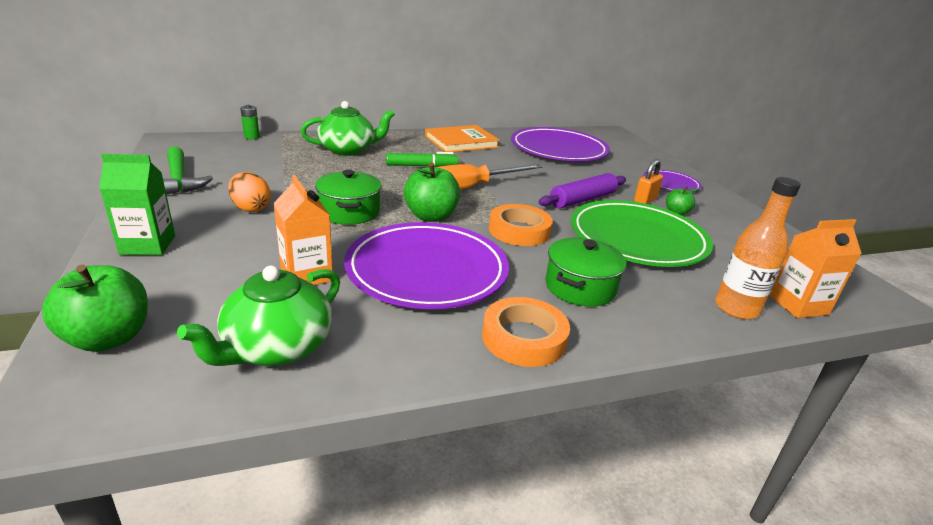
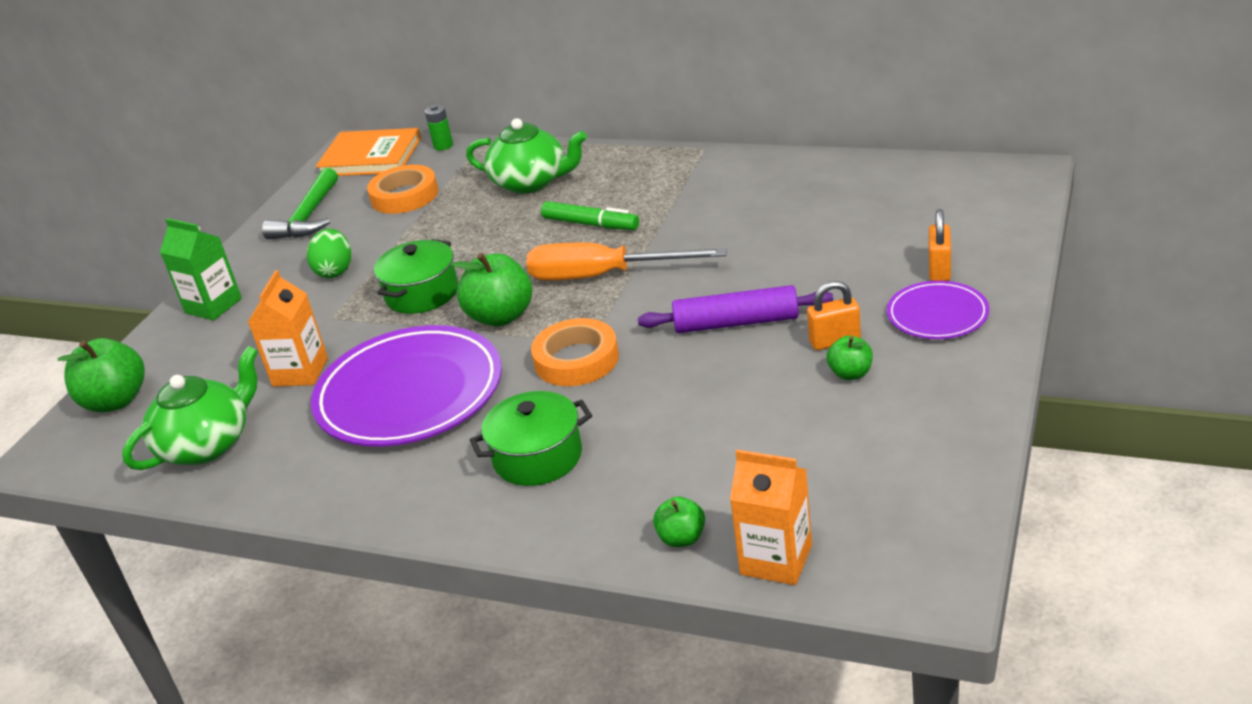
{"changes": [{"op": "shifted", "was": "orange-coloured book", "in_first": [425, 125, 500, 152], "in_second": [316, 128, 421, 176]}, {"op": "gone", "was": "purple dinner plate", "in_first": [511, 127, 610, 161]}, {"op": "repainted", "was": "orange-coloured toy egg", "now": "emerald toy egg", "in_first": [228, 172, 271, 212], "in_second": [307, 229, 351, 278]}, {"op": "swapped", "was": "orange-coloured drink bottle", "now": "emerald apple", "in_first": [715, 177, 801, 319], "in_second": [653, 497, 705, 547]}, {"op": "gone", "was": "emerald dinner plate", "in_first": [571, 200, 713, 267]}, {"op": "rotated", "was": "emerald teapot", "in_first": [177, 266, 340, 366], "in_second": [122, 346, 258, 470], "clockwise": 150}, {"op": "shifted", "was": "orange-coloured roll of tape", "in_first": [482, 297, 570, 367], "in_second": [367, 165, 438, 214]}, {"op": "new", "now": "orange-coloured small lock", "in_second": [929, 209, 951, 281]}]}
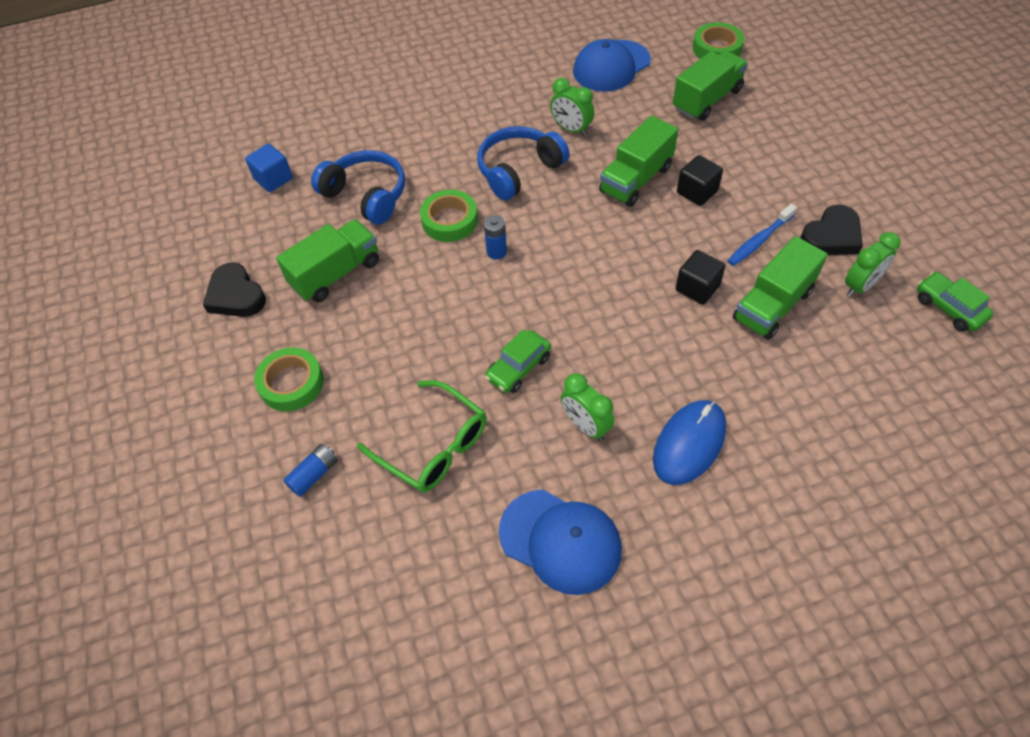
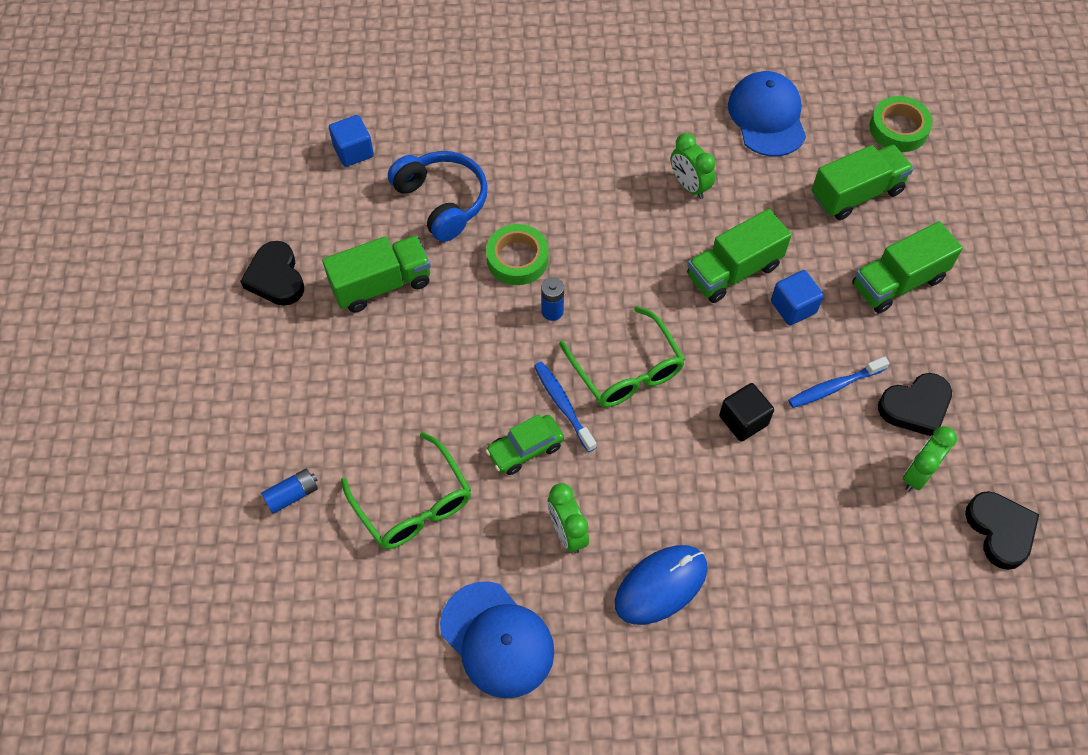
{"changes": [{"op": "rotated", "was": "royal blue peaked cap", "in_first": [573, 39, 651, 92], "in_second": [728, 71, 806, 156], "clockwise": 105}, {"op": "gone", "was": "royal blue over-ear headphones", "in_first": [477, 126, 570, 200]}, {"op": "repainted", "was": "black cube", "now": "royal blue cube", "in_first": [677, 155, 723, 206], "in_second": [771, 270, 824, 325]}, {"op": "rotated", "was": "emerald bedside clock", "in_first": [845, 232, 901, 297], "in_second": [903, 426, 957, 491], "clockwise": 150}, {"op": "shifted", "was": "emerald truck", "in_first": [733, 236, 828, 340], "in_second": [852, 221, 963, 314]}, {"op": "swapped", "was": "emerald automobile", "now": "black love heart", "in_first": [917, 272, 994, 332], "in_second": [965, 491, 1039, 570]}, {"op": "gone", "was": "emerald roll of tape", "in_first": [254, 347, 324, 411]}, {"op": "new", "now": "emerald glasses", "in_second": [559, 306, 685, 407]}, {"op": "new", "now": "royal blue dental brush", "in_second": [534, 362, 597, 452]}]}
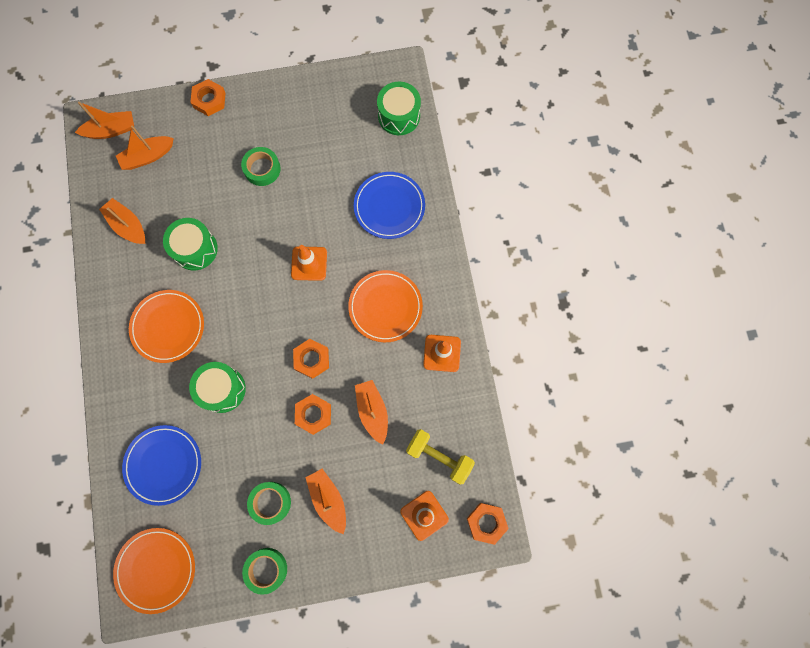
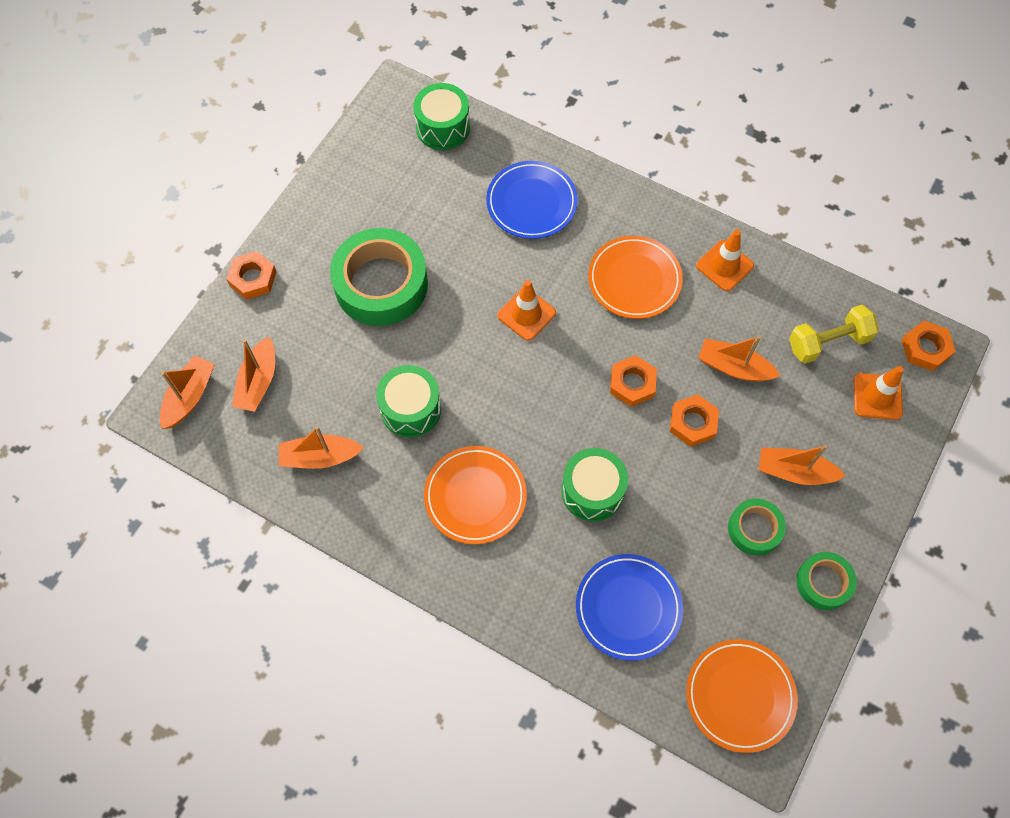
{"changes": [{"op": "scaled", "was": "emerald roll of tape", "in_first": [241, 147, 280, 186], "in_second": [330, 228, 428, 326], "ratio": 1.92}]}
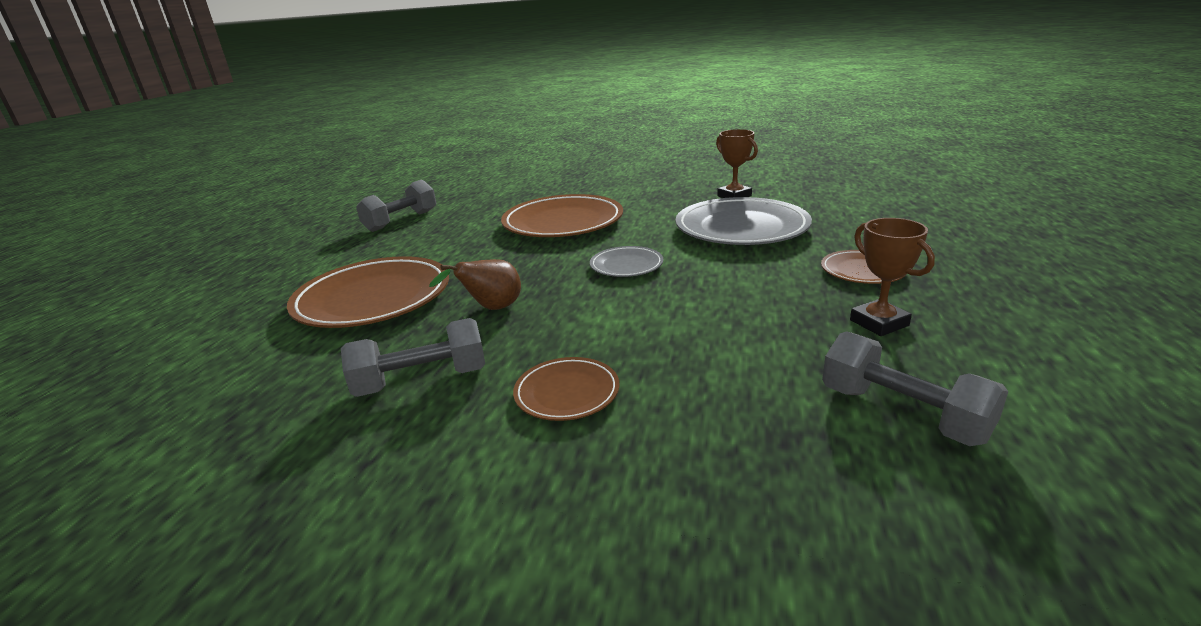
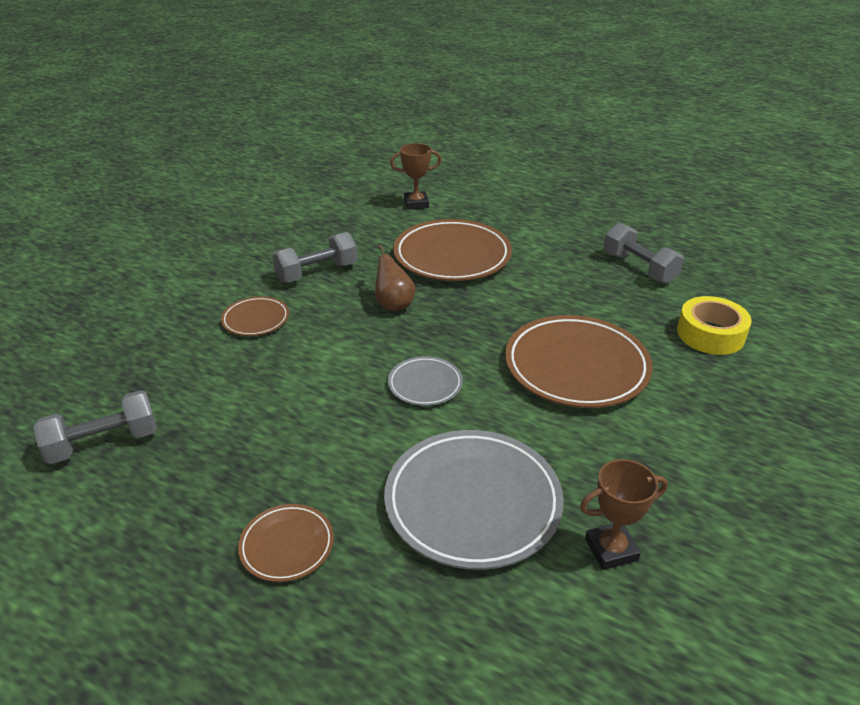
{"changes": [{"op": "shifted", "was": "brown prize cup", "in_first": [850, 218, 935, 336], "in_second": [390, 143, 442, 210]}, {"op": "rotated", "was": "gray free weight", "in_first": [341, 318, 485, 397], "in_second": [272, 232, 357, 283], "clockwise": 60}, {"op": "new", "now": "golden roll of tape", "in_second": [677, 296, 751, 355]}]}
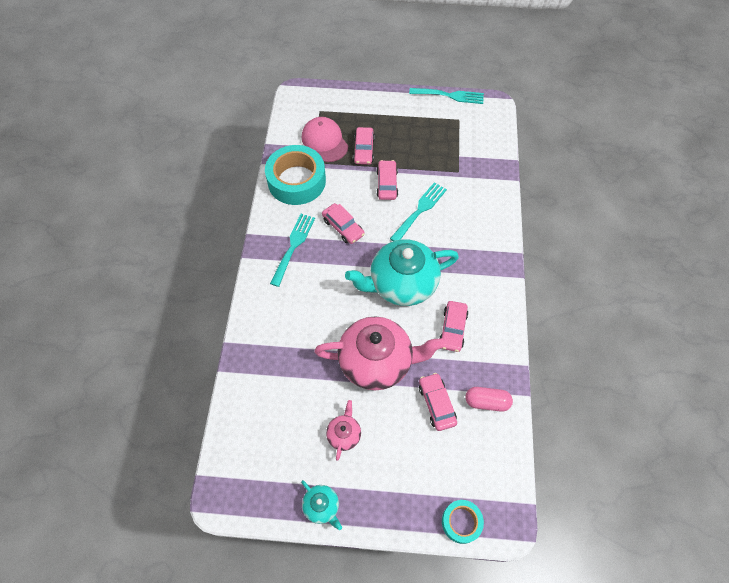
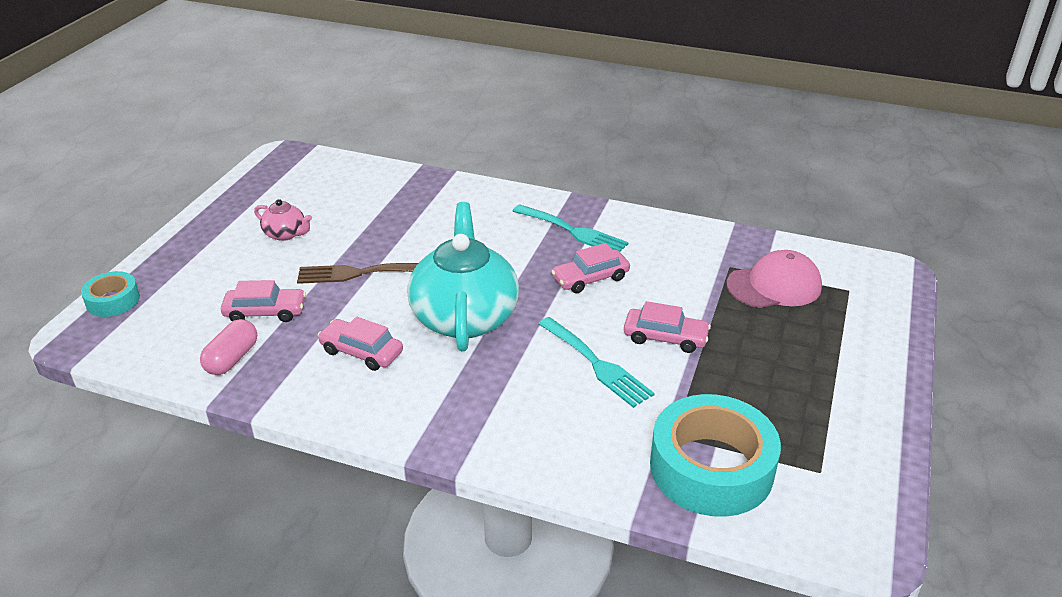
{"changes": [{"op": "gone", "was": "aqua fork", "in_first": [409, 88, 484, 104]}, {"op": "gone", "was": "rose-pink automobile", "in_first": [353, 127, 375, 165]}, {"op": "shifted", "was": "aqua roll of tape", "in_first": [265, 145, 326, 205], "in_second": [650, 394, 781, 517]}, {"op": "swapped", "was": "rose-pink teapot", "now": "brown fork", "in_first": [314, 316, 445, 390], "in_second": [297, 263, 418, 284]}, {"op": "gone", "was": "aqua teapot", "in_first": [301, 480, 342, 530]}]}
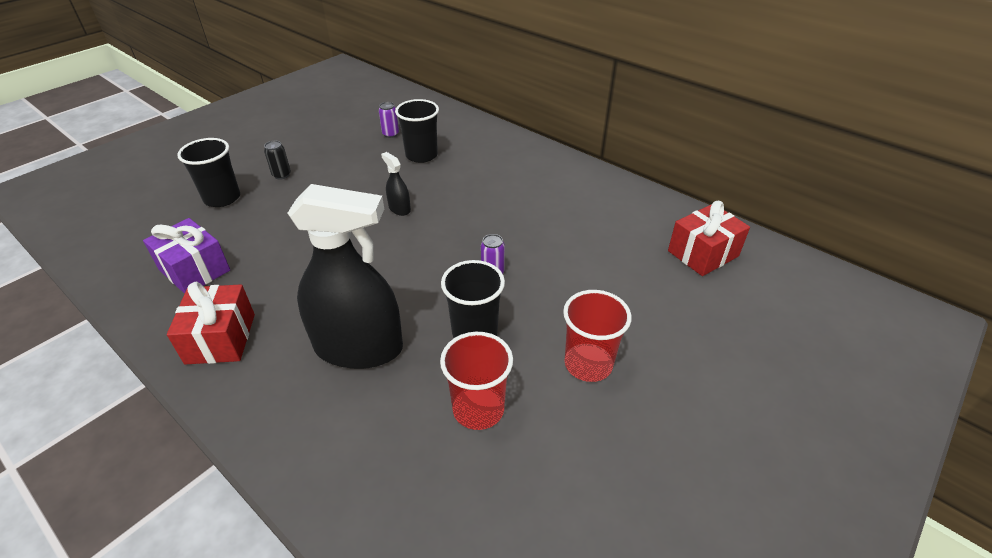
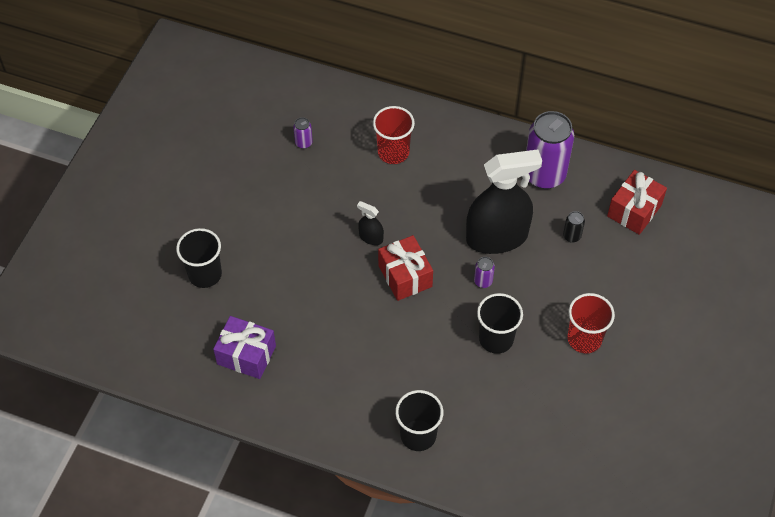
{"changes": [{"op": "shifted", "was": "black cup", "in_first": [395, 99, 439, 163], "in_second": [395, 390, 443, 451]}, {"op": "shifted", "was": "black soda can", "in_first": [264, 141, 291, 180], "in_second": [563, 211, 585, 243]}, {"op": "shifted", "was": "black sprayer", "in_first": [287, 184, 403, 369], "in_second": [466, 150, 542, 254]}, {"op": "shifted", "was": "crimson gift", "in_first": [167, 282, 255, 365], "in_second": [378, 235, 433, 301]}, {"op": "shifted", "was": "crimson cup", "in_first": [440, 332, 513, 430], "in_second": [373, 106, 415, 164]}, {"op": "new", "now": "purple soda can", "in_second": [526, 111, 574, 189]}]}
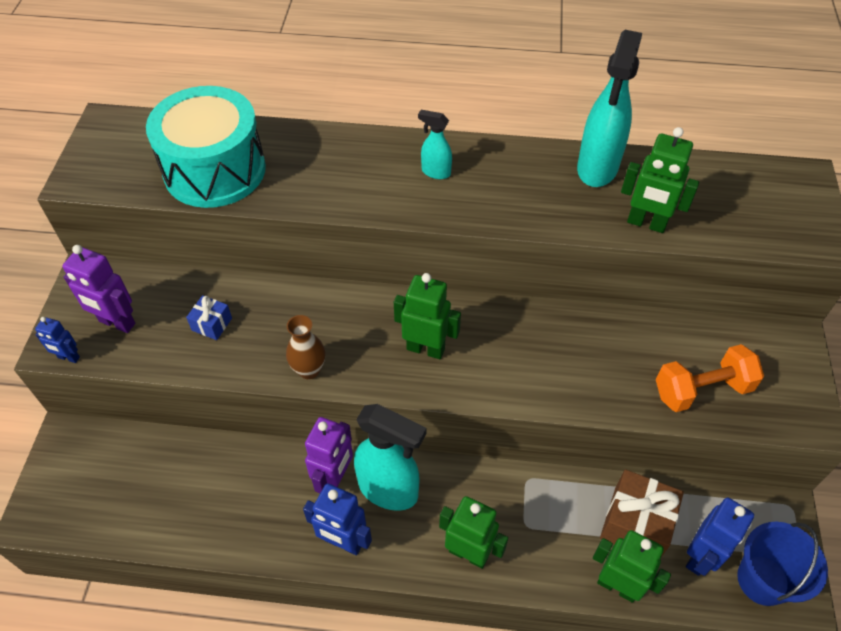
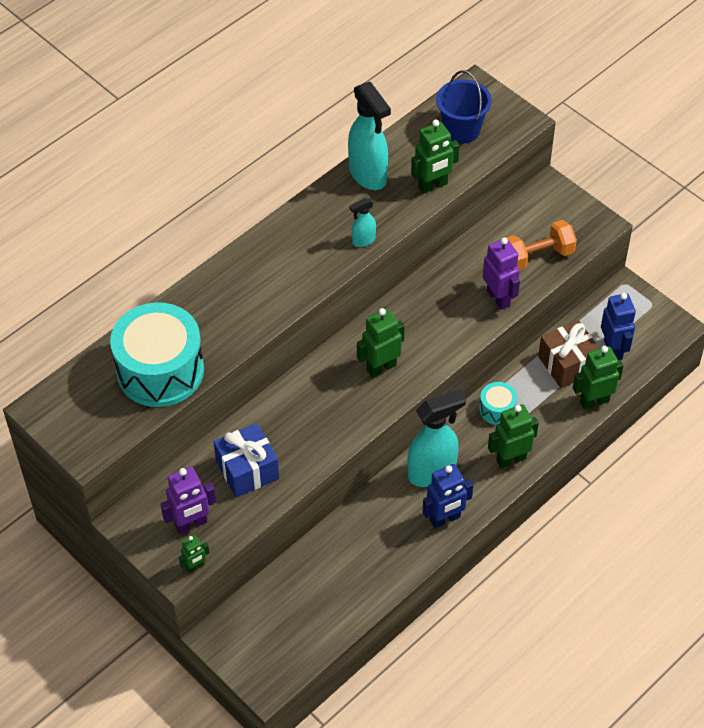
{"changes": [{"op": "shifted", "was": "aqua sprayer", "in_first": [418, 110, 452, 179], "in_second": [349, 198, 376, 247]}, {"op": "scaled", "was": "royal blue gift", "in_first": [186, 295, 232, 340], "in_second": [214, 423, 279, 497], "ratio": 1.92}, {"op": "gone", "was": "brown tall vase", "in_first": [286, 315, 325, 379]}, {"op": "repainted", "was": "royal blue robot", "now": "emerald robot", "in_first": [35, 317, 80, 363], "in_second": [179, 534, 209, 573]}, {"op": "rotated", "was": "orange-coloured free weight", "in_first": [656, 344, 764, 412], "in_second": [506, 220, 577, 270], "clockwise": 45}, {"op": "shifted", "was": "purple robot", "in_first": [305, 417, 353, 493], "in_second": [483, 237, 520, 310]}, {"op": "shifted", "was": "royal blue bucket", "in_first": [737, 522, 828, 606], "in_second": [436, 70, 492, 144]}, {"op": "new", "now": "aqua snare drum", "in_second": [479, 382, 517, 425]}]}
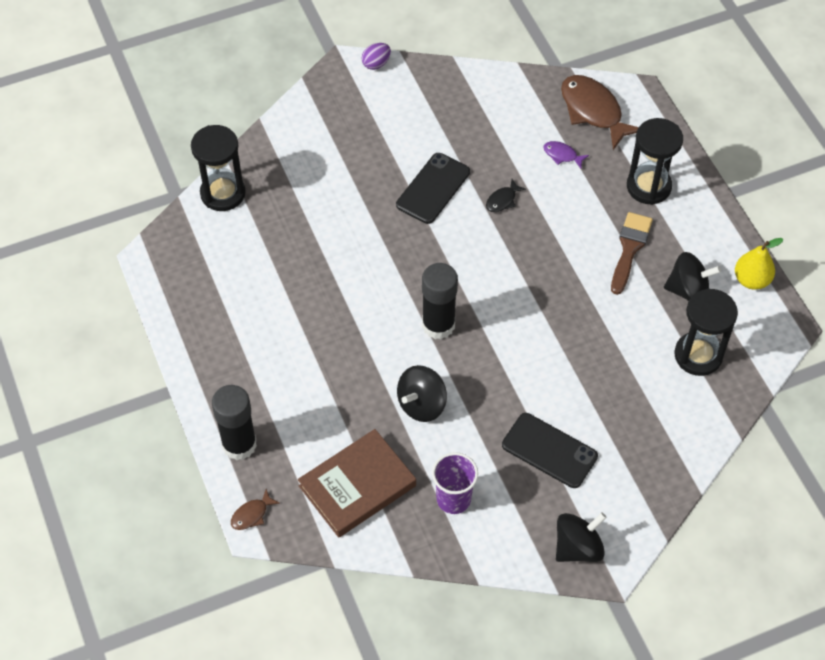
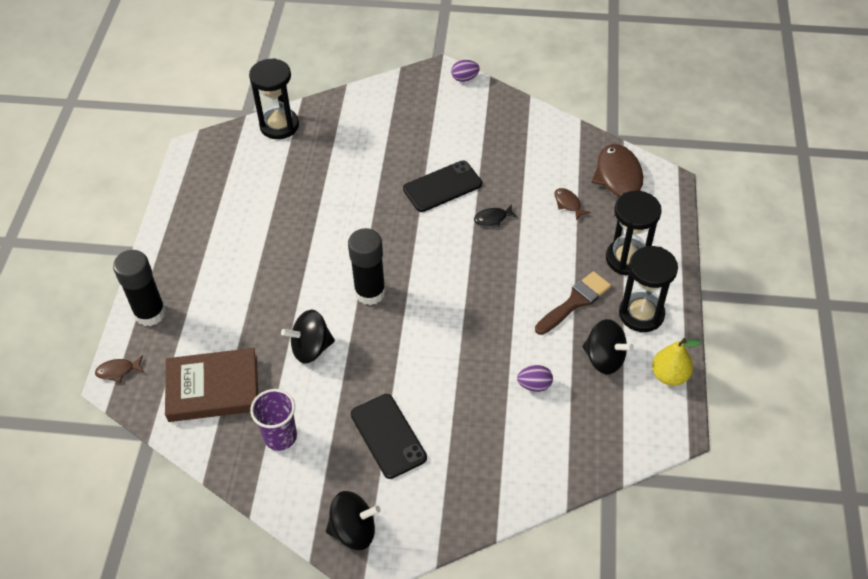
{"changes": [{"op": "repainted", "was": "purple toy fish", "now": "brown toy fish", "in_first": [543, 141, 589, 168], "in_second": [554, 188, 591, 221]}, {"op": "shifted", "was": "black sandglass", "in_first": [674, 288, 738, 376], "in_second": [619, 246, 678, 332]}, {"op": "new", "now": "purple toy egg", "in_second": [517, 365, 553, 392]}]}
